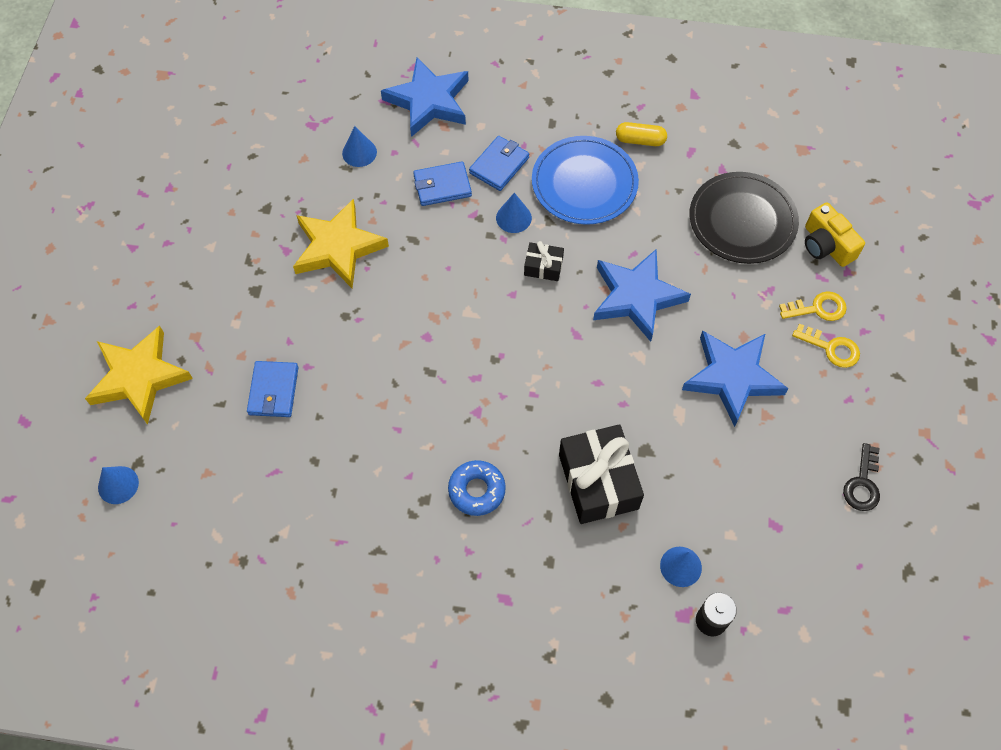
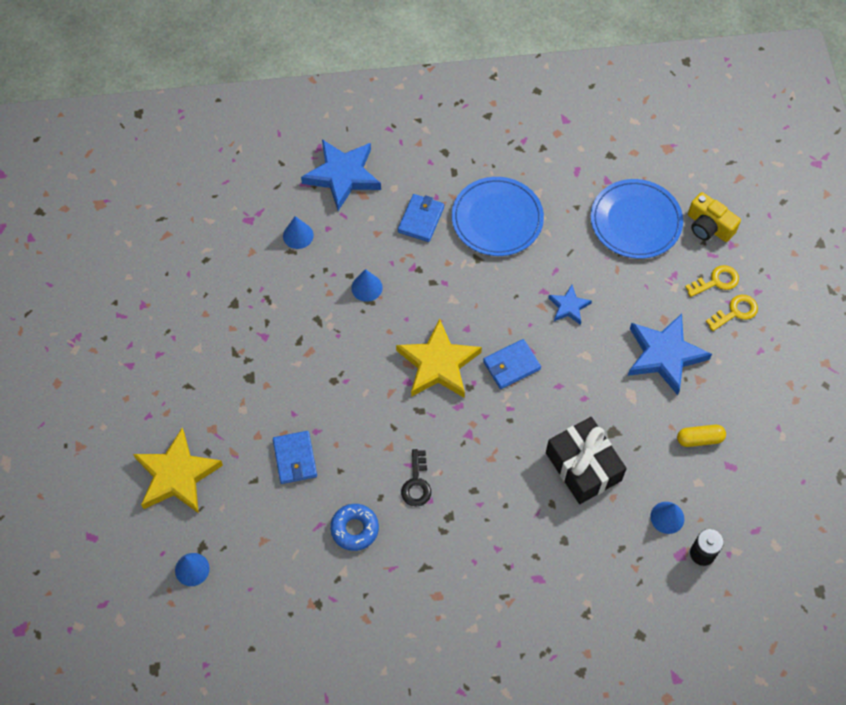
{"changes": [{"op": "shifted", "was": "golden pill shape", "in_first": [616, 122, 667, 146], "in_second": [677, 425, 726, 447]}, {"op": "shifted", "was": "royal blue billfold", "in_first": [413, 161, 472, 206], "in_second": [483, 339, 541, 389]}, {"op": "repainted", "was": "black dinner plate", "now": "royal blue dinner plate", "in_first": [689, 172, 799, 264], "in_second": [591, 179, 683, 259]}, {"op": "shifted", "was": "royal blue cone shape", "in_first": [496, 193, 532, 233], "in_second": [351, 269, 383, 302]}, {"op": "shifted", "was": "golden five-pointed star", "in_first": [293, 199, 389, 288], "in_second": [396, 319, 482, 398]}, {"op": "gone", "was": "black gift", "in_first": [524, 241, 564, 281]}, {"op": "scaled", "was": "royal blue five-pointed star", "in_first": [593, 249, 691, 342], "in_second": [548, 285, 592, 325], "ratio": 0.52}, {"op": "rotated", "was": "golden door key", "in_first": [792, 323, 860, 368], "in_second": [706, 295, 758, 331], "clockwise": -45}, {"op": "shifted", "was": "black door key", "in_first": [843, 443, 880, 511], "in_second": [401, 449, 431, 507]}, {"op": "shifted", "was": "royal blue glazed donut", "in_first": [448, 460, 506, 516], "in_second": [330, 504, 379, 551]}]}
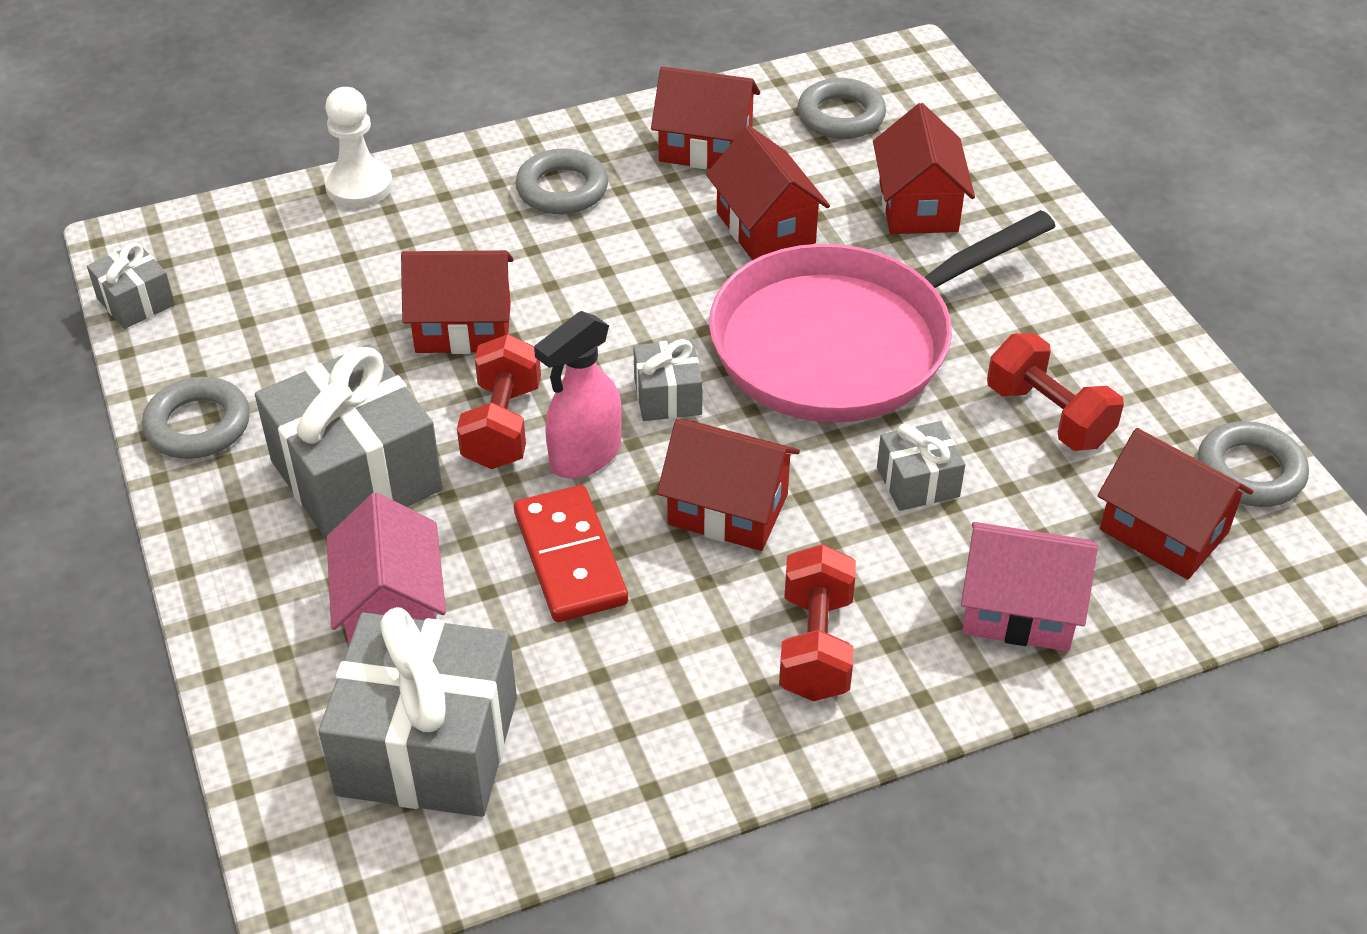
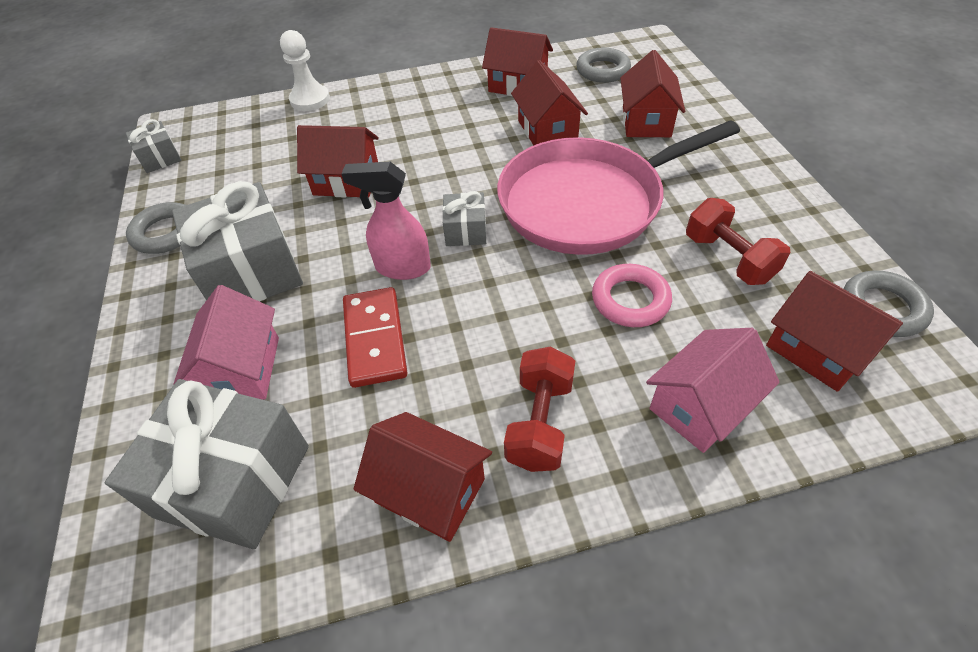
{"changes": [{"op": "gone", "was": "gray hoop", "in_first": [515, 148, 608, 214]}, {"op": "rotated", "was": "rose-pink sprayer", "in_first": [534, 311, 622, 478], "in_second": [341, 162, 431, 280], "clockwise": 45}, {"op": "gone", "was": "crimson free weight", "in_first": [457, 334, 541, 469]}, {"op": "shifted", "was": "crimson cottage", "in_first": [657, 419, 800, 551], "in_second": [354, 412, 492, 542]}, {"op": "swapped", "was": "gray gift", "now": "rose-pink hoop", "in_first": [877, 421, 965, 511], "in_second": [592, 264, 672, 327]}, {"op": "rotated", "was": "rose-pink cottage", "in_first": [961, 522, 1098, 651], "in_second": [646, 328, 780, 453], "clockwise": -60}]}
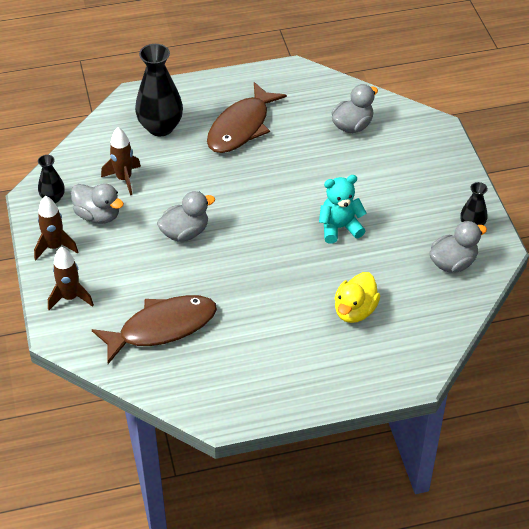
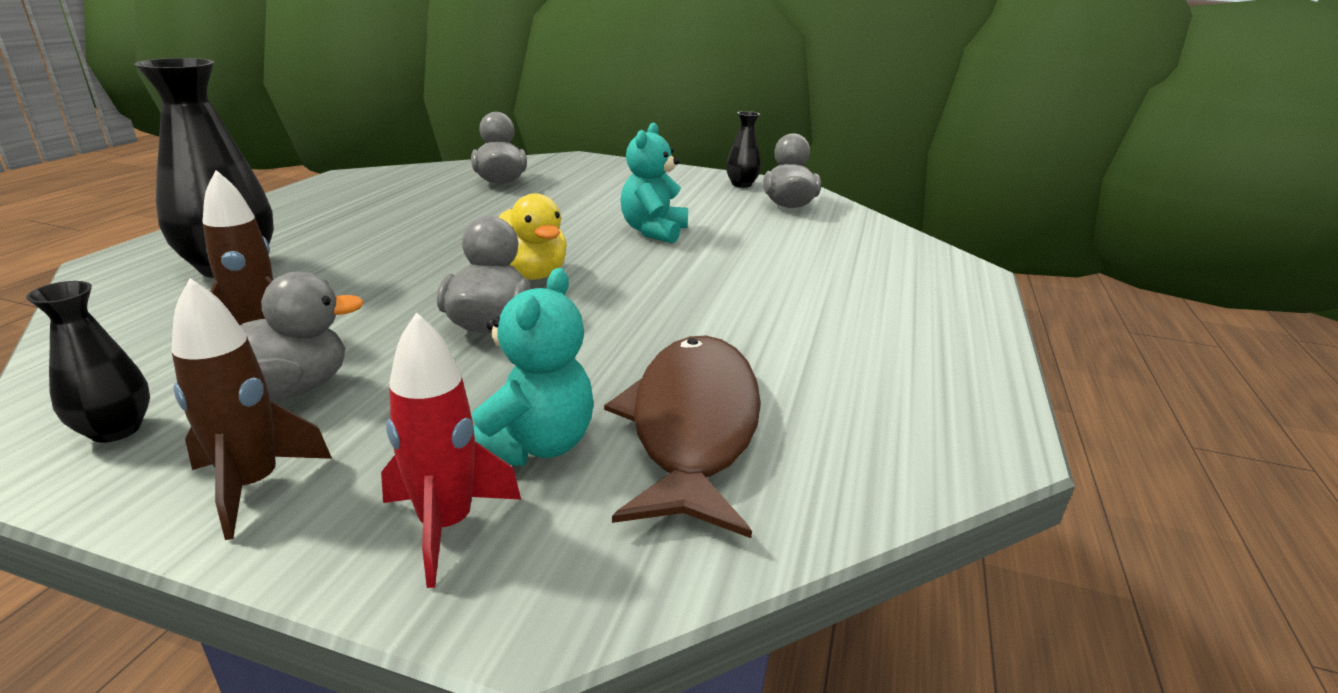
{"changes": [{"op": "gone", "was": "brown toy fish", "in_first": [207, 82, 287, 153]}, {"op": "repainted", "was": "brown toy rocket", "now": "crimson toy rocket", "in_first": [48, 247, 94, 310], "in_second": [381, 312, 521, 588]}, {"op": "shifted", "was": "golden duck", "in_first": [335, 272, 380, 323], "in_second": [499, 193, 567, 280]}, {"op": "new", "now": "aqua stuffed bear", "in_second": [472, 268, 594, 466]}]}
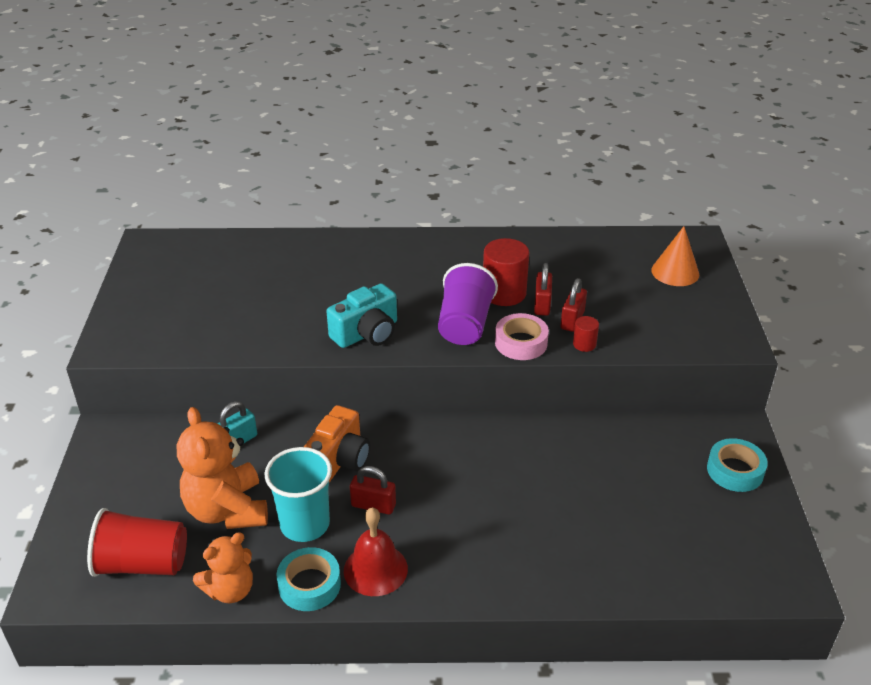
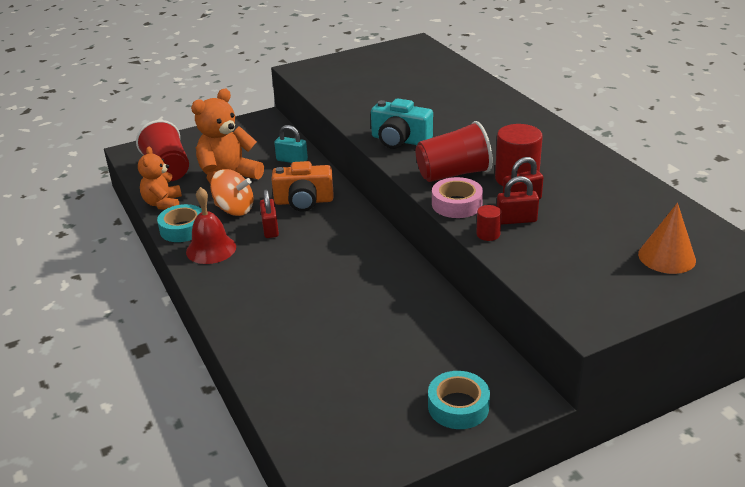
{"changes": [{"op": "repainted", "was": "purple cup", "now": "crimson cup", "in_first": [438, 263, 498, 345], "in_second": [416, 121, 493, 182]}, {"op": "swapped", "was": "aqua cup", "now": "orange-coloured toy top", "in_first": [265, 447, 332, 542], "in_second": [210, 169, 254, 216]}, {"op": "rotated", "was": "orange-coloured stuffed bear", "in_first": [193, 532, 253, 603], "in_second": [138, 146, 182, 210], "clockwise": 60}]}
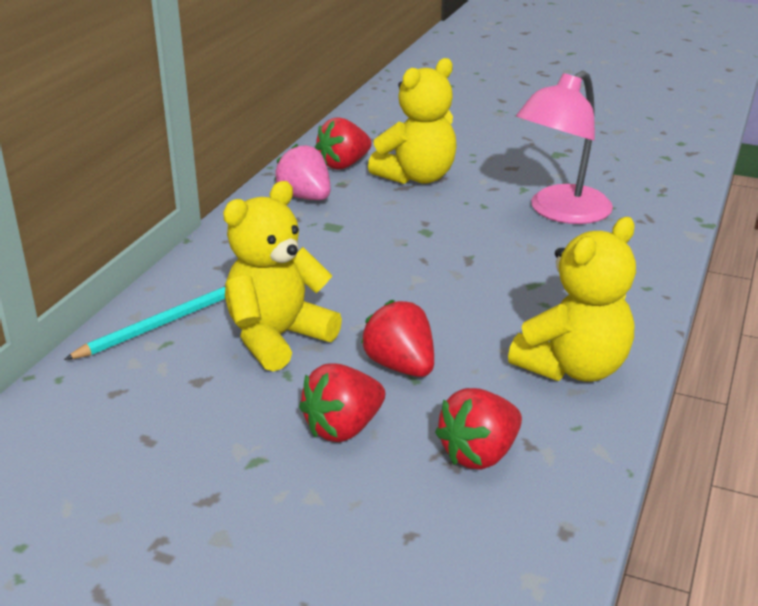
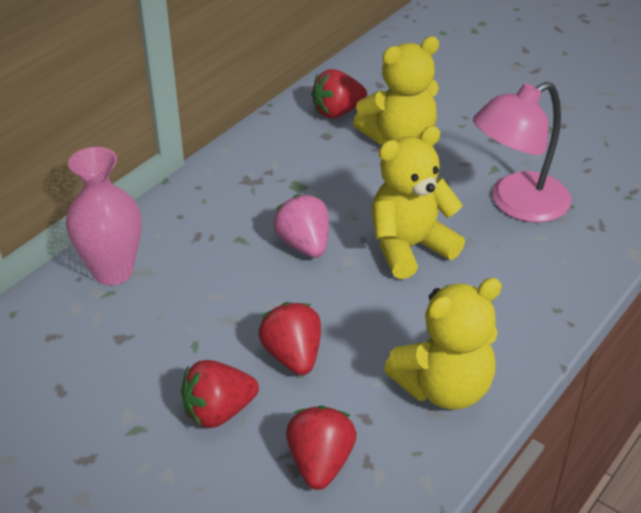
{"changes": [{"op": "shifted", "was": "rose-pink berry", "in_first": [274, 144, 331, 200], "in_second": [273, 194, 329, 258]}, {"op": "shifted", "was": "golden stuffed bear", "in_first": [223, 181, 342, 371], "in_second": [372, 126, 465, 279]}, {"op": "swapped", "was": "aqua wooden pencil", "now": "rose-pink tall vase", "in_first": [64, 286, 225, 360], "in_second": [66, 147, 142, 285]}, {"op": "rotated", "was": "crimson berry", "in_first": [435, 388, 522, 470], "in_second": [286, 406, 357, 490], "clockwise": 120}]}
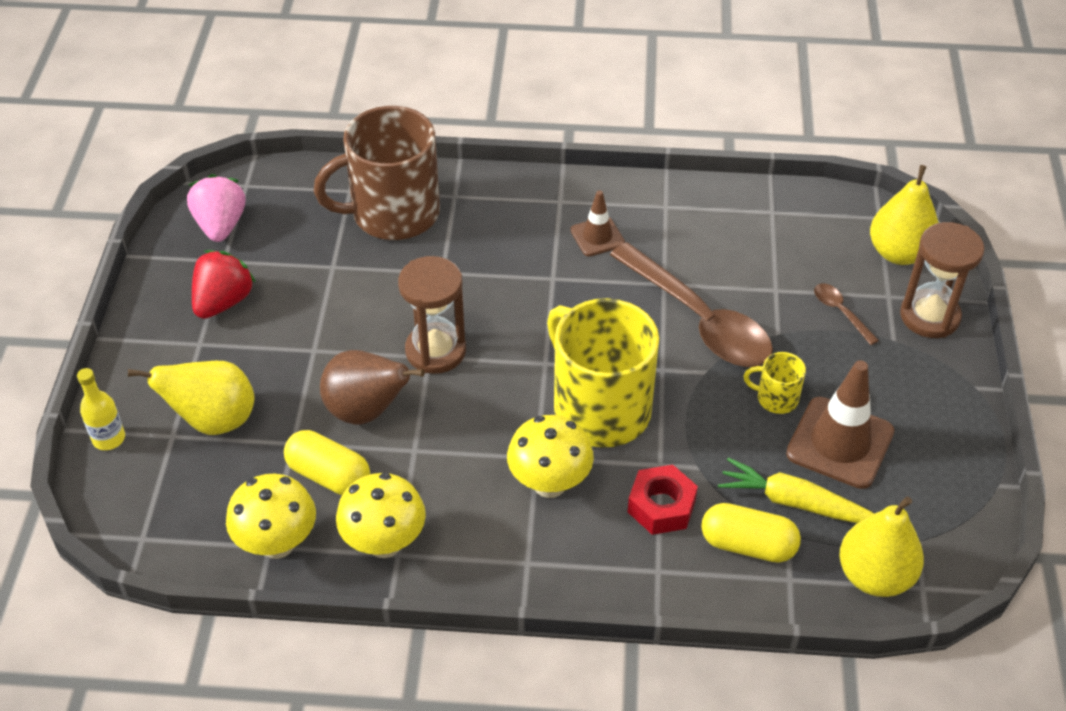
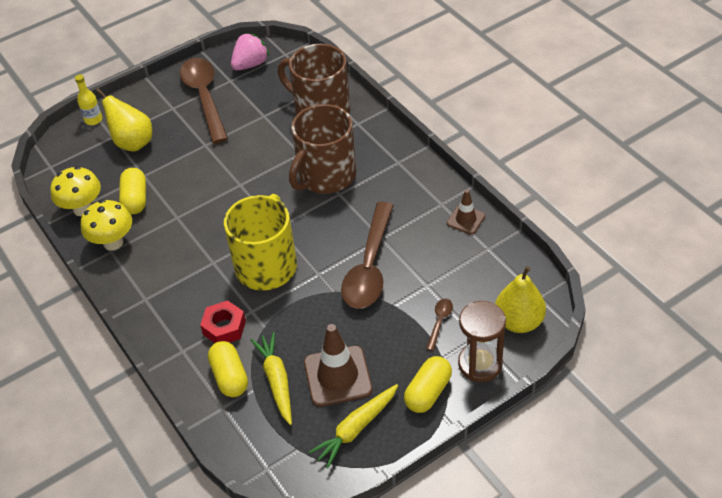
{"changes": [{"op": "shifted", "was": "brown traffic cone", "in_first": [570, 190, 625, 256], "in_second": [447, 189, 485, 234]}, {"op": "swapped", "was": "crimson berry", "now": "brown spoon", "in_first": [192, 250, 256, 319], "in_second": [180, 58, 228, 144]}, {"op": "gone", "was": "brown sandglass", "in_first": [398, 256, 466, 374]}, {"op": "gone", "was": "brown pear fruit", "in_first": [320, 350, 425, 425]}, {"op": "gone", "was": "golden tea mug", "in_first": [744, 352, 806, 414]}, {"op": "gone", "was": "golden toadstool", "in_first": [507, 415, 594, 498]}, {"op": "gone", "was": "golden pear fruit", "in_first": [839, 496, 924, 597]}, {"op": "new", "now": "brown tea mug", "in_second": [289, 104, 356, 194]}, {"op": "new", "now": "golden pill shape", "in_second": [404, 356, 452, 413]}, {"op": "new", "now": "golden carrot", "in_second": [309, 384, 398, 468]}]}
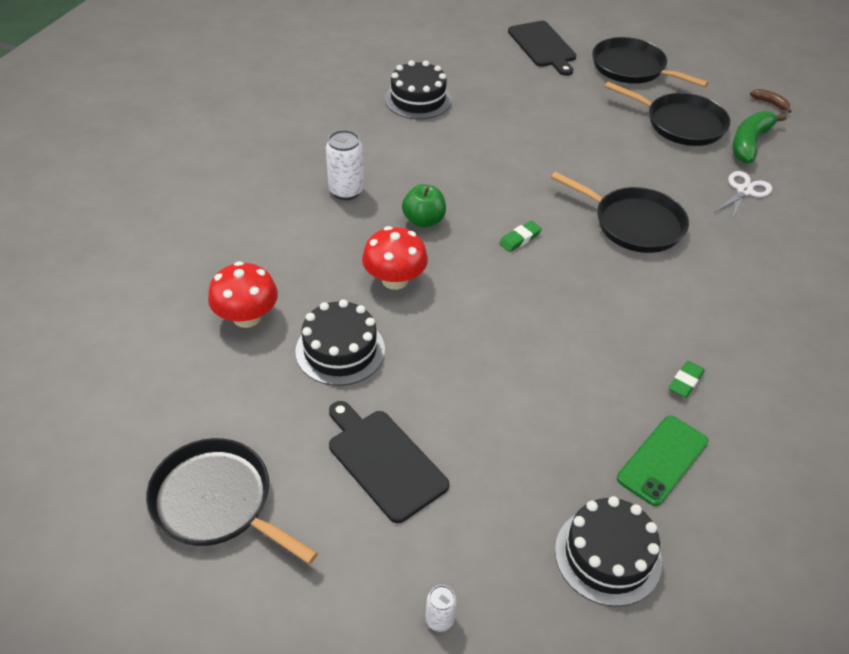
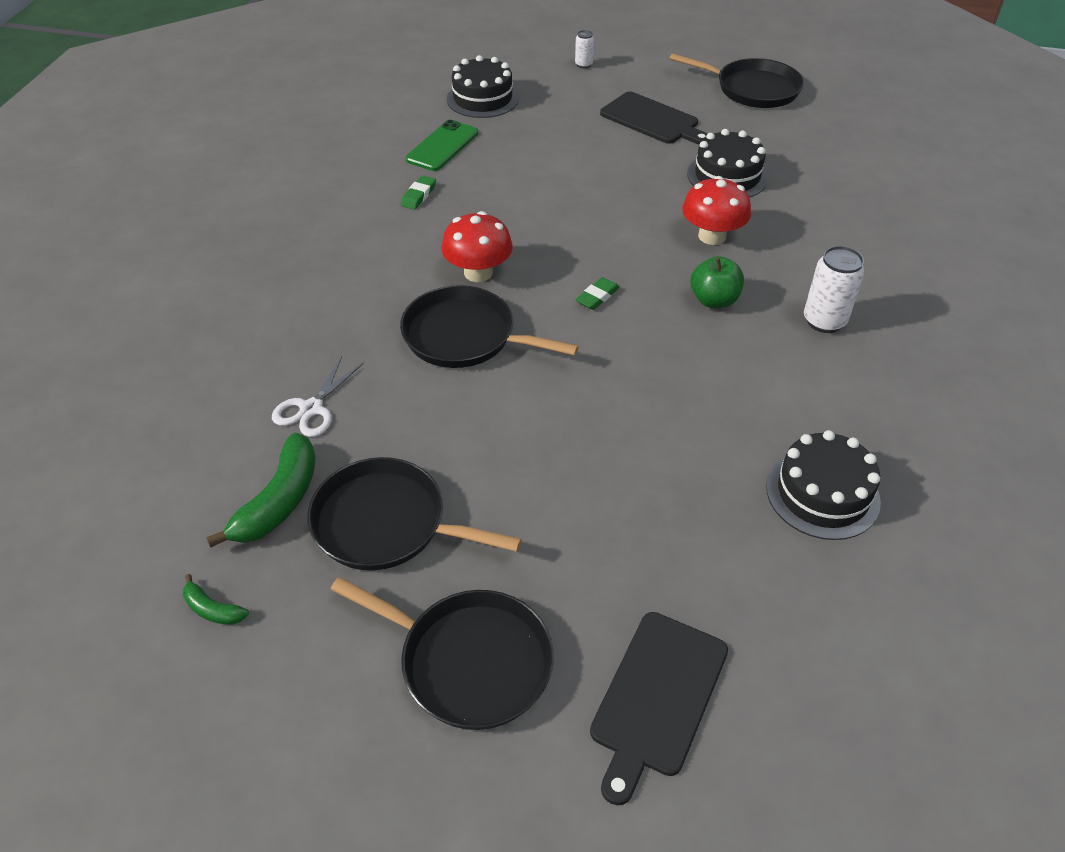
{"changes": [{"op": "rotated", "was": "black chopping board", "in_first": [508, 21, 576, 76], "in_second": [590, 612, 728, 805], "clockwise": -120}, {"op": "repainted", "was": "brown toy banana", "now": "emerald toy banana", "in_first": [750, 89, 792, 113], "in_second": [183, 574, 249, 625]}, {"op": "shifted", "was": "crimson toadstool", "in_first": [208, 261, 278, 328], "in_second": [441, 211, 513, 282]}]}
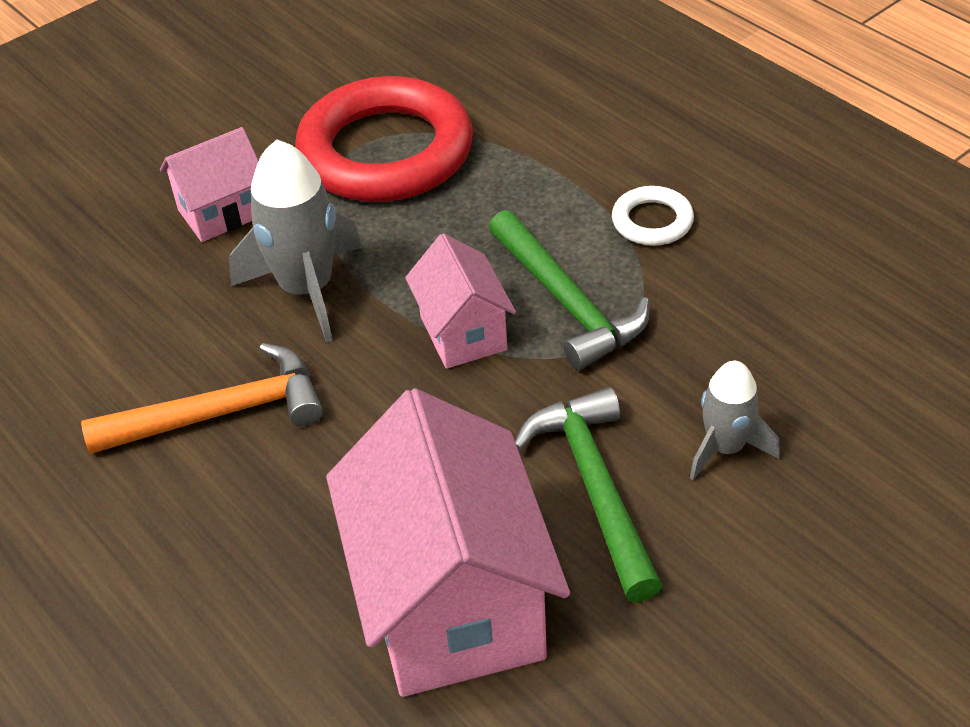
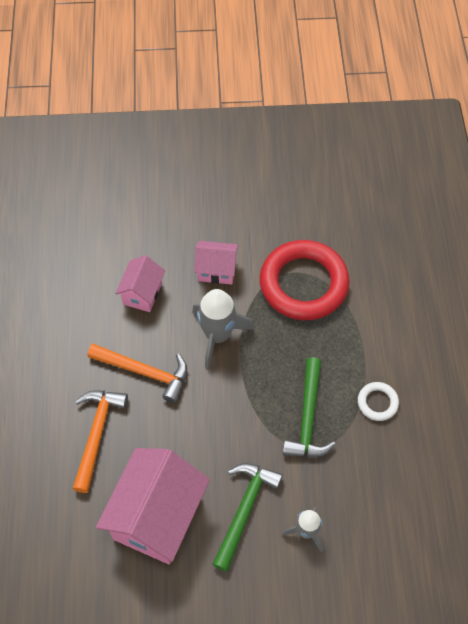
{"changes": [{"op": "shifted", "was": "rose-pink cottage", "in_first": [405, 233, 516, 369], "in_second": [115, 255, 165, 312]}, {"op": "new", "now": "orange-coloured claw hammer", "in_second": [73, 391, 128, 493]}]}
